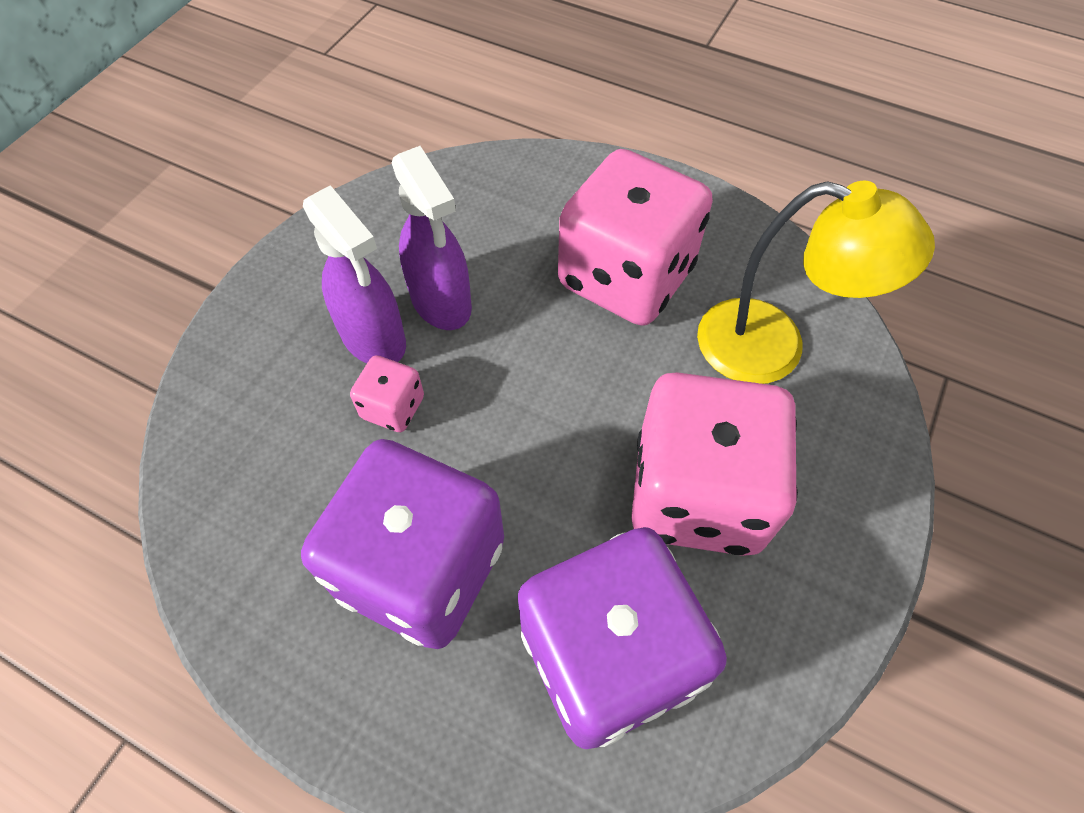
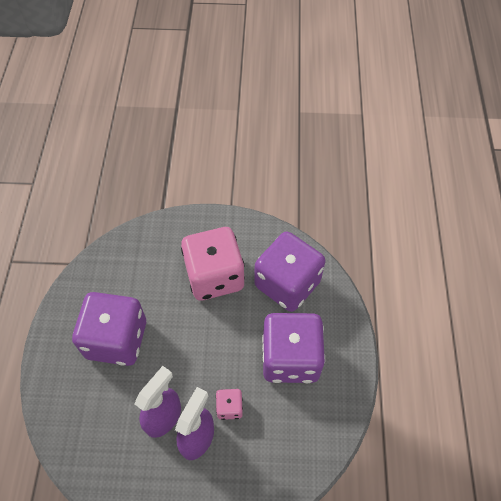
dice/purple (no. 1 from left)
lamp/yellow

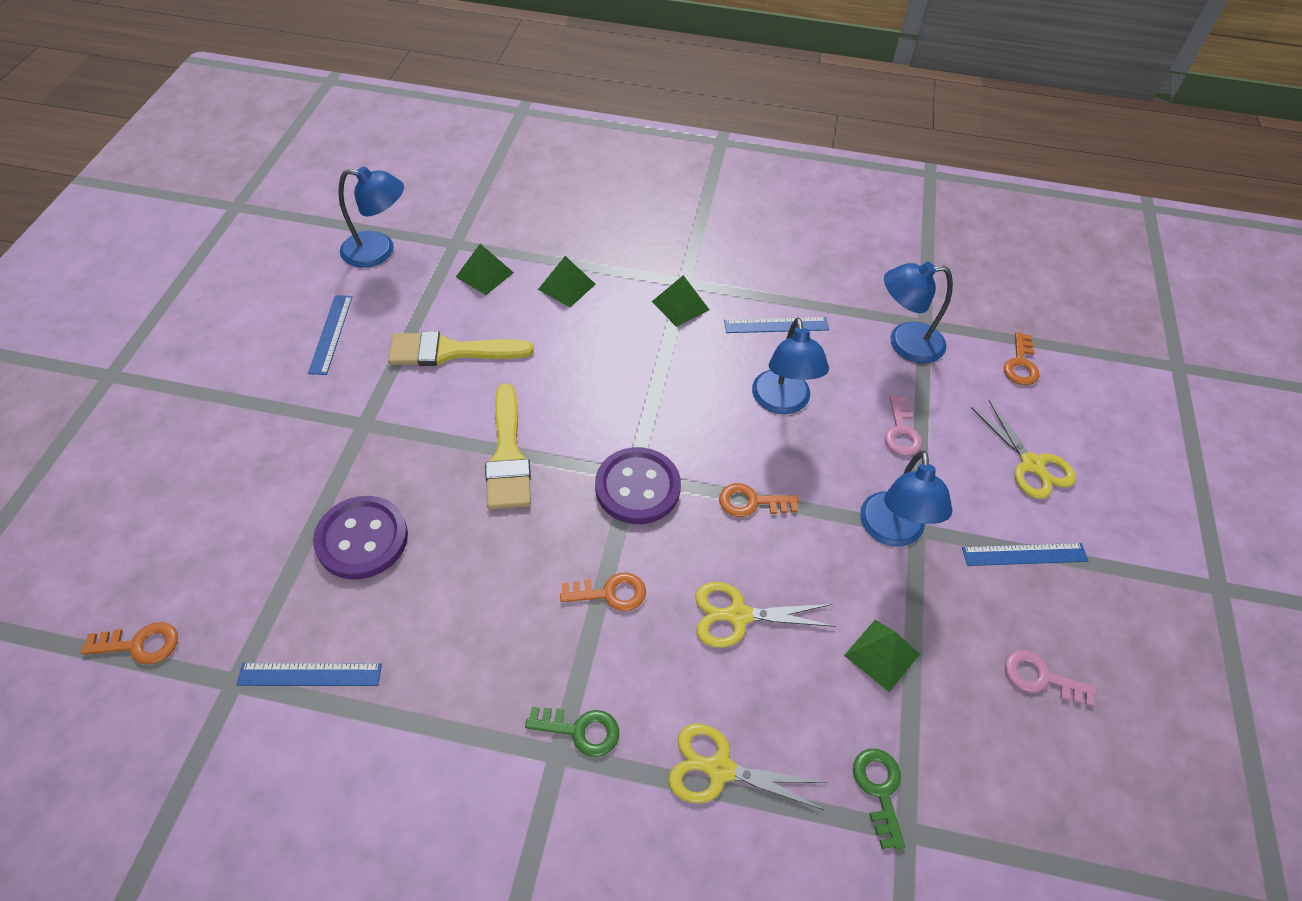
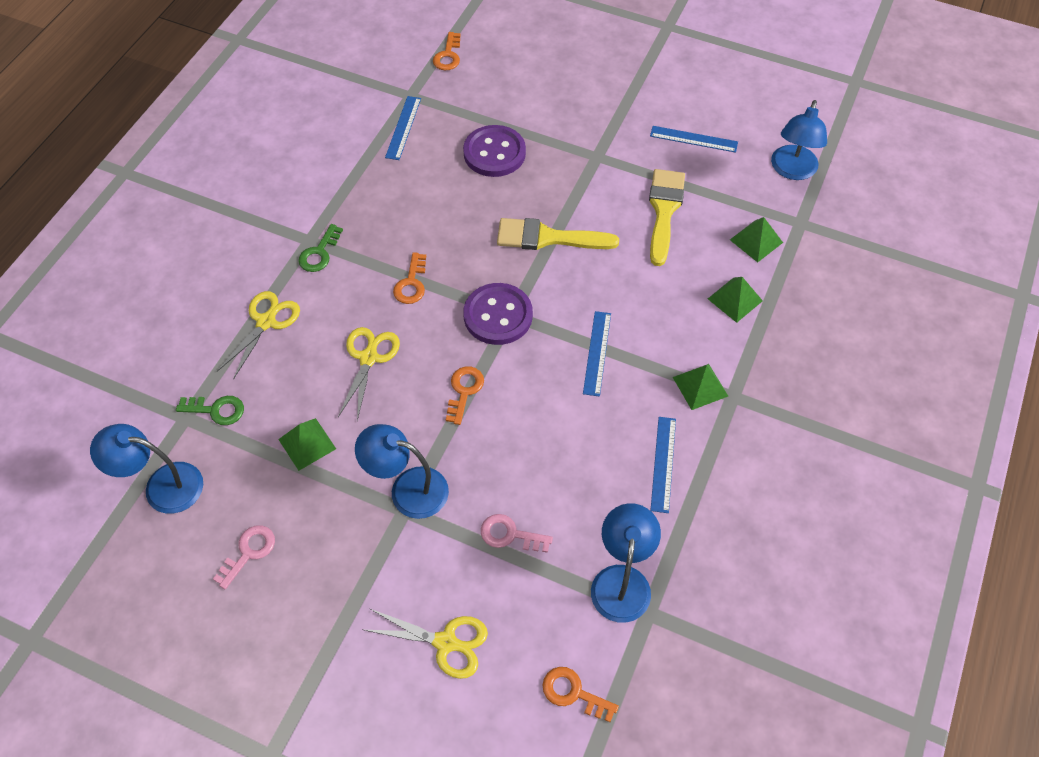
lamp/blue (no. 1 from left)
scissors/yellow (no. 3 from left)
ruler/blue (no. 2 from left)

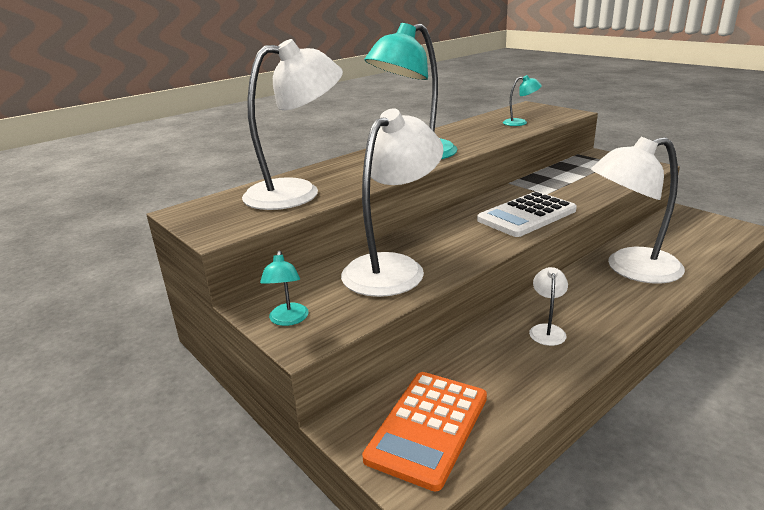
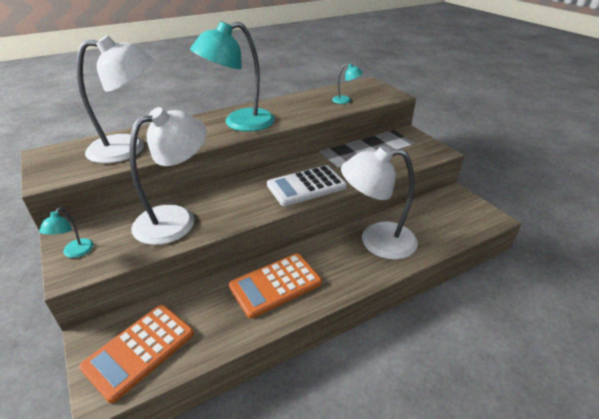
calculator/orange (no. 2 from left)

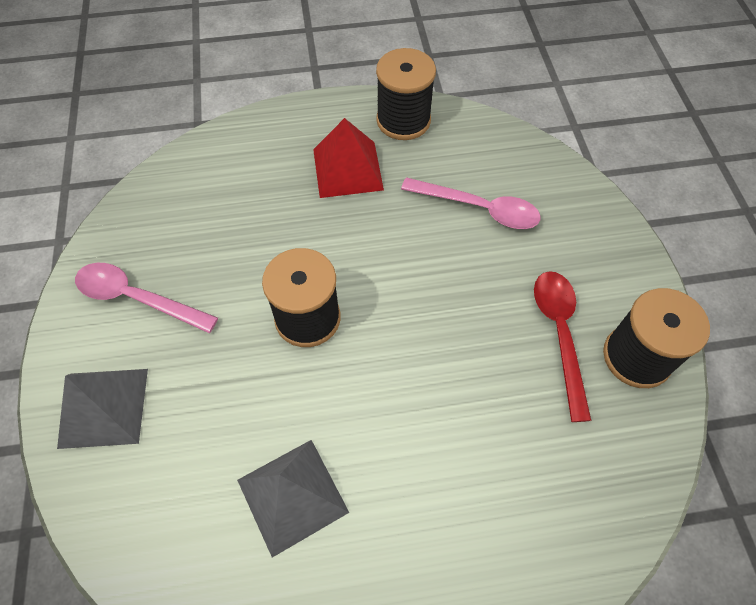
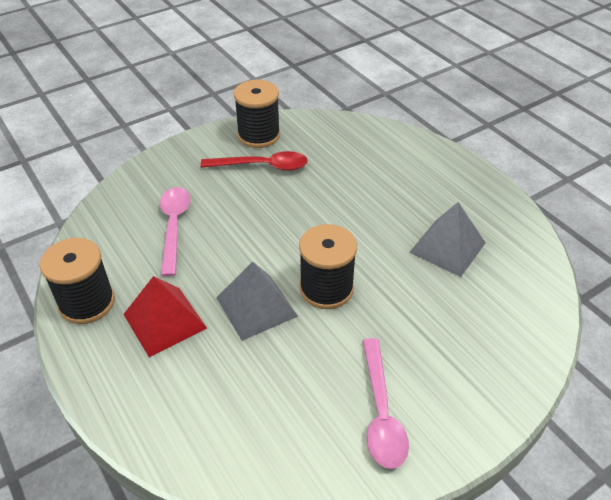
spoon/red
pyramid/grey (no. 1 from left)

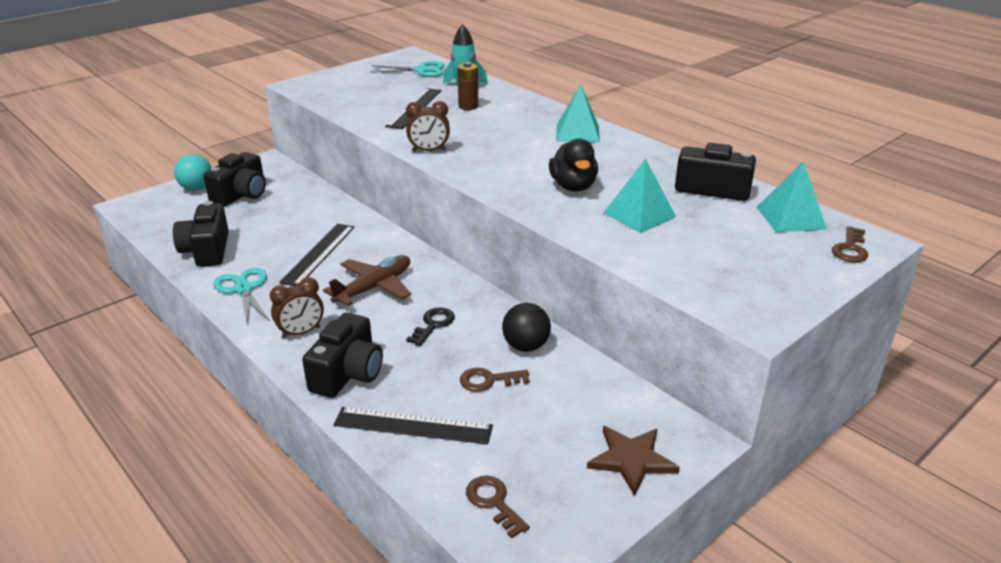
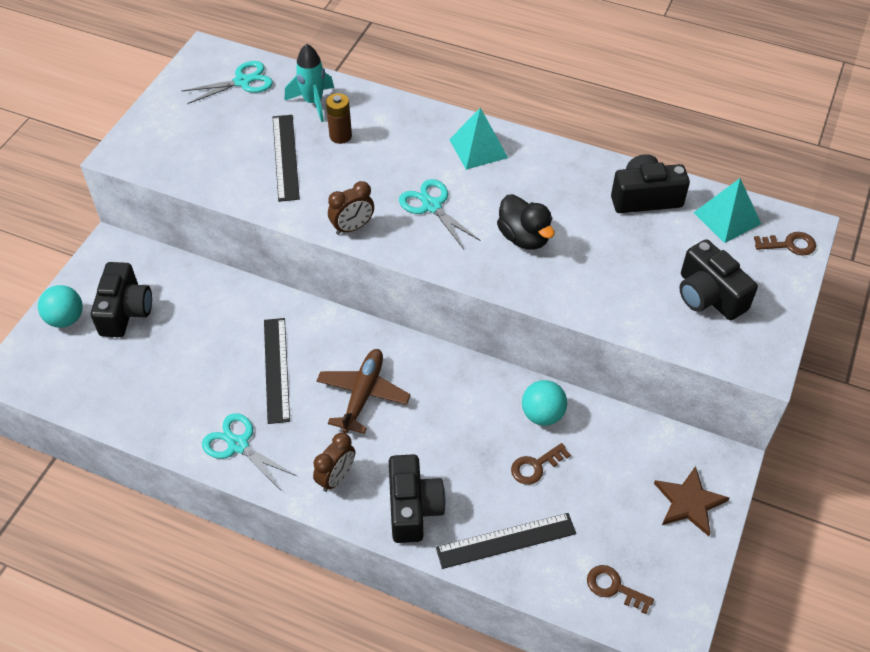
pyramid/turquoise (no. 2 from left in the first image)
camera/black (no. 4 from left)
key/brown (no. 3 from left)
ball/turquoise (no. 2 from left)
key/black
scissors/turquoise (no. 3 from left)

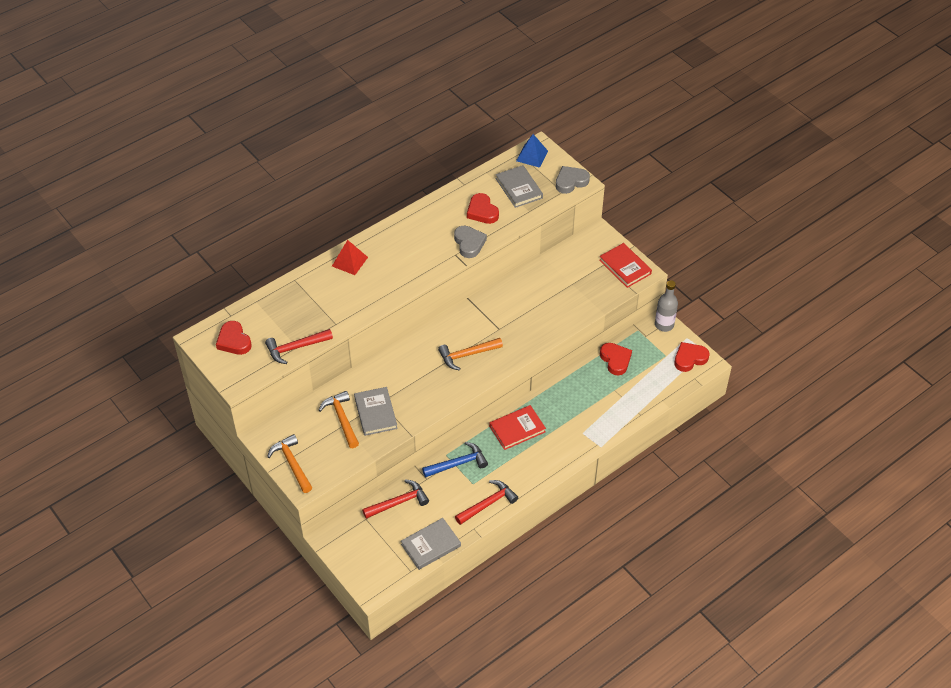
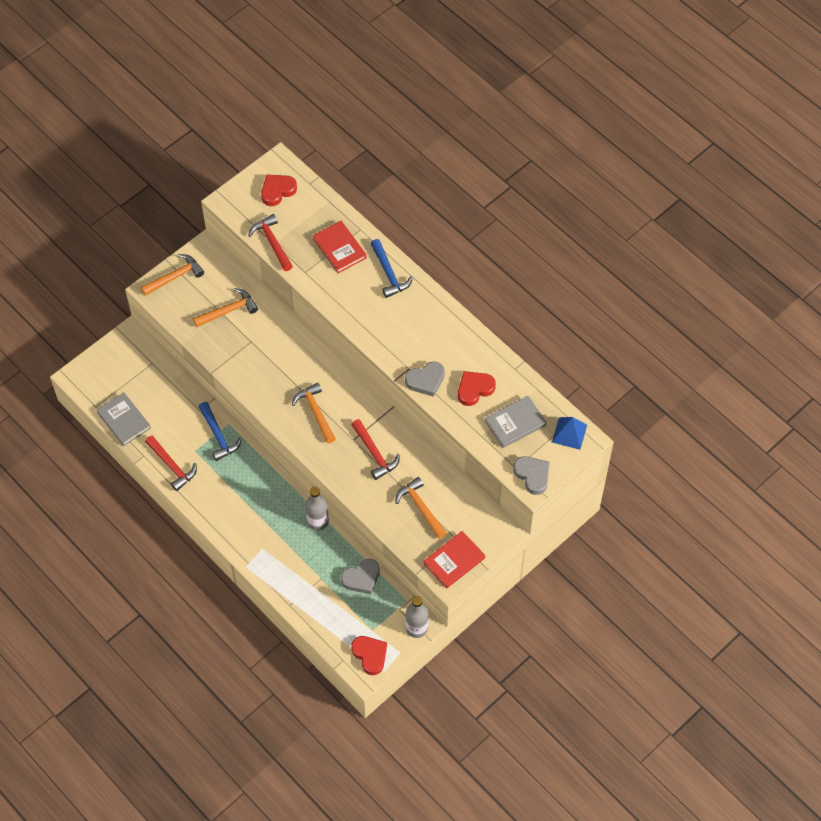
hammer/blue (no. 2 from left)
heart/grey (no. 1 from left)
book/grey (no. 1 from left in the first image)
book/red (no. 1 from left)
hammer/red (no. 3 from left)
hammer/orange (no. 4 from left)
bottle/grey (no. 1 from left)

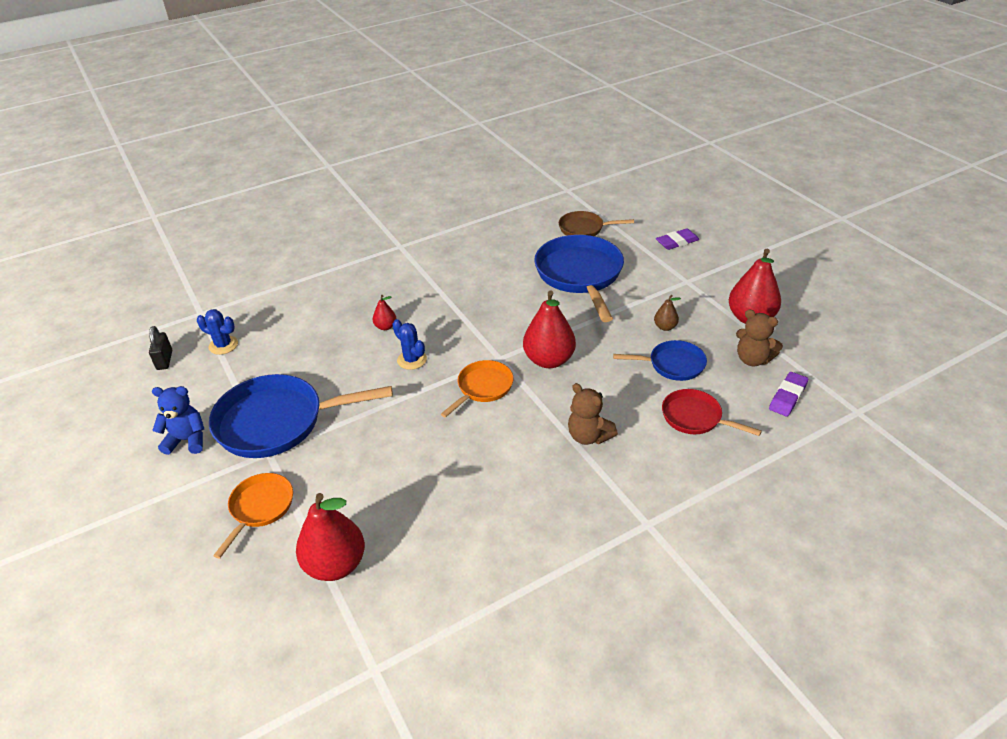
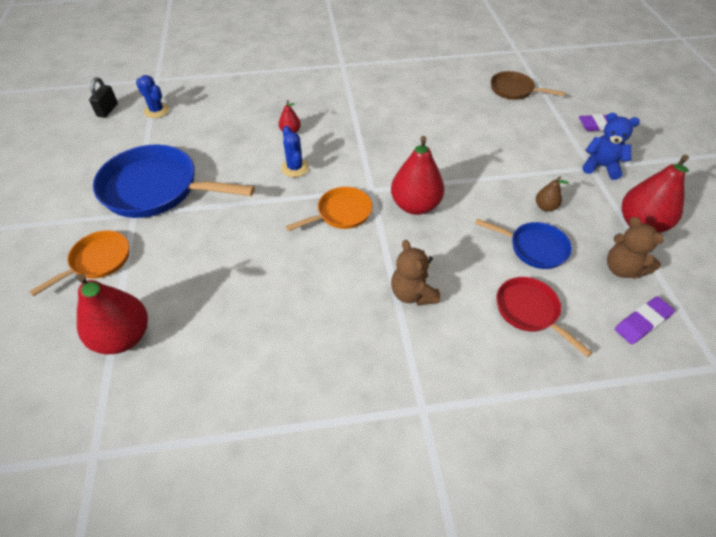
pan/blue (no. 2 from left in the first image)
teddy bear/blue

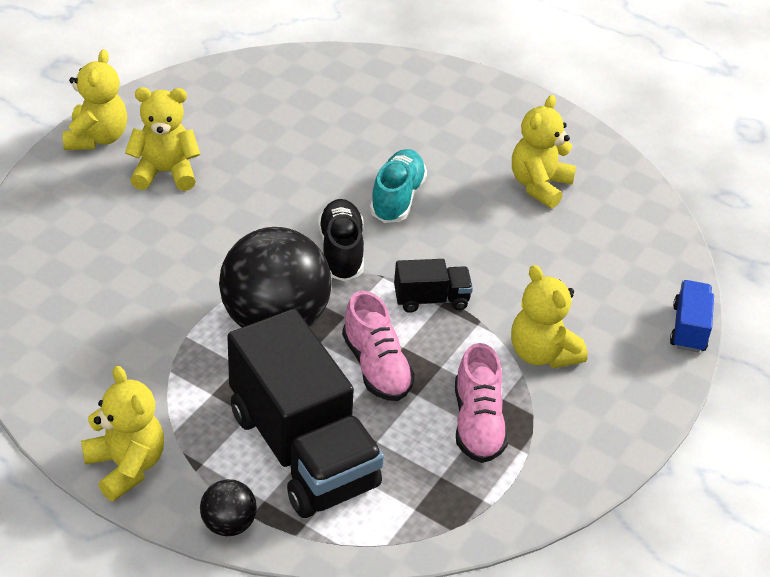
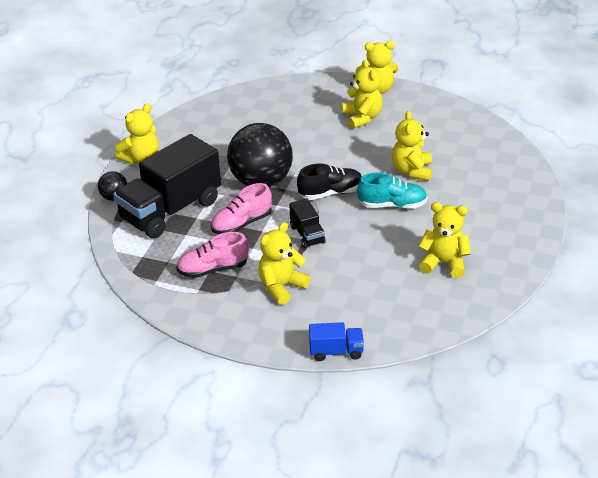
teddy bear/yellow (no. 5 from left)

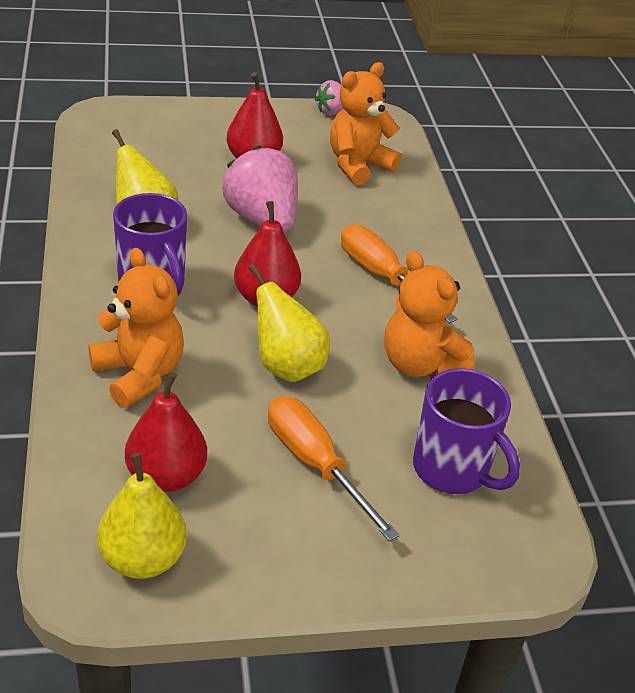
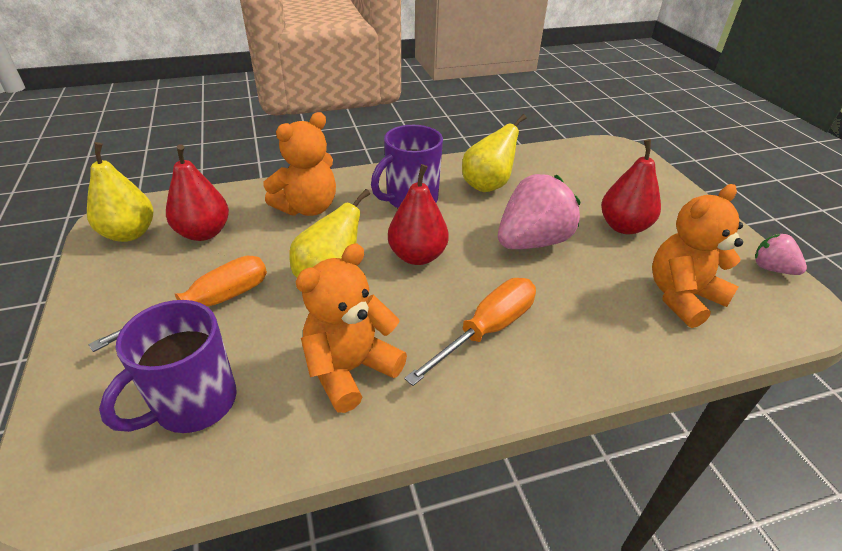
teddy bear/orange (no. 3 from left)

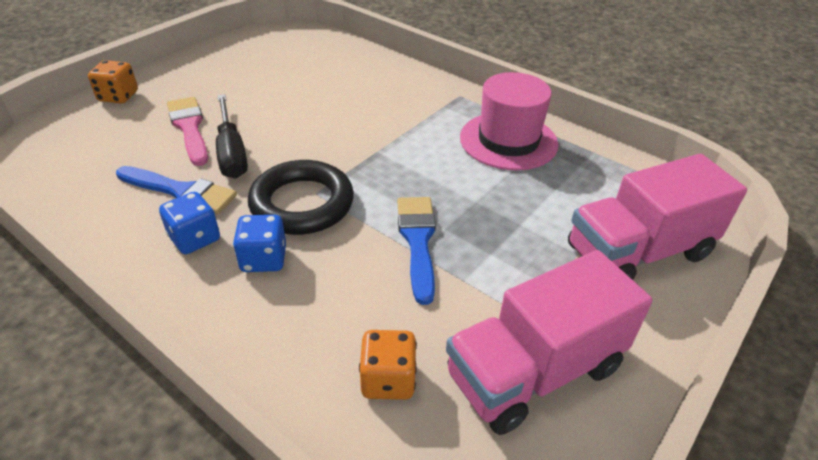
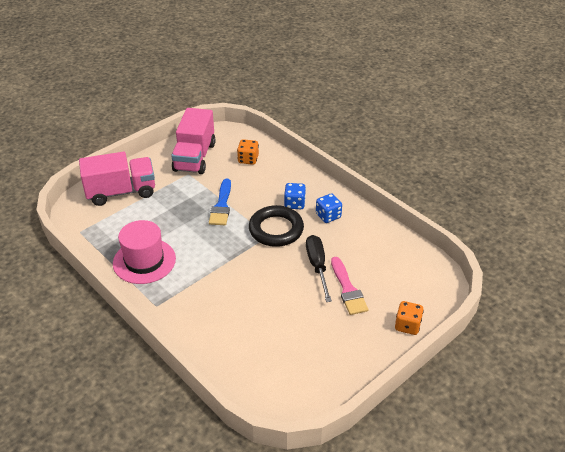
brush/blue (no. 1 from left in the first image)
truck/pink (no. 2 from left)

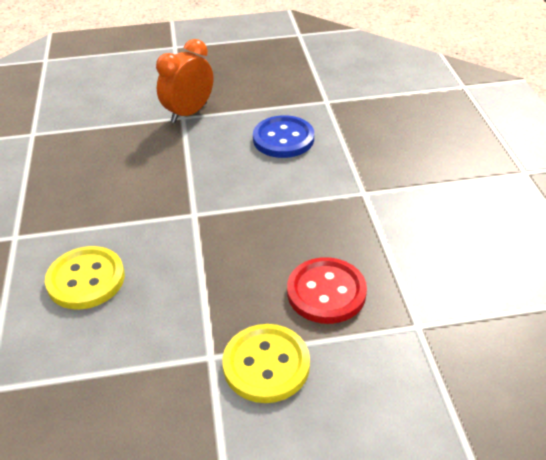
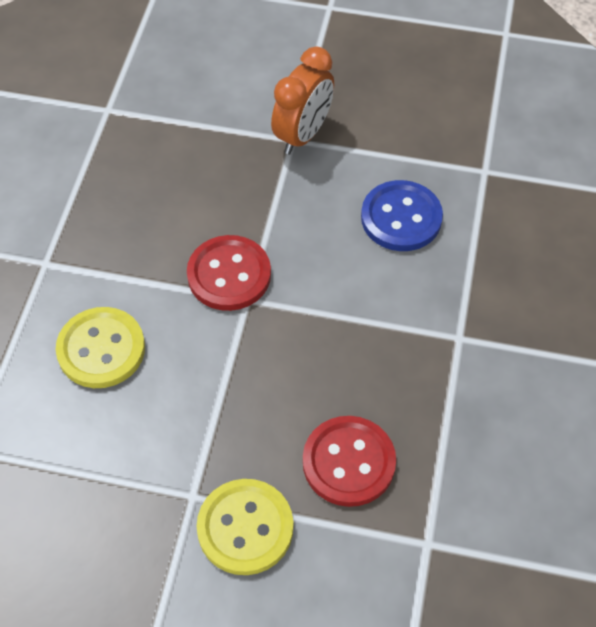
clock/orange
button/red (no. 1 from left)

